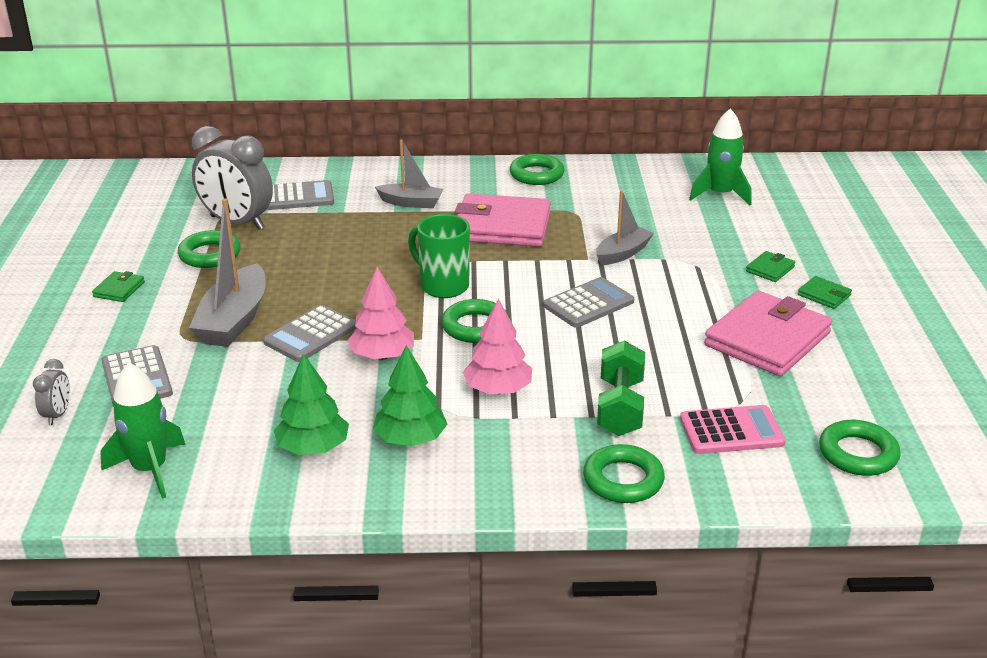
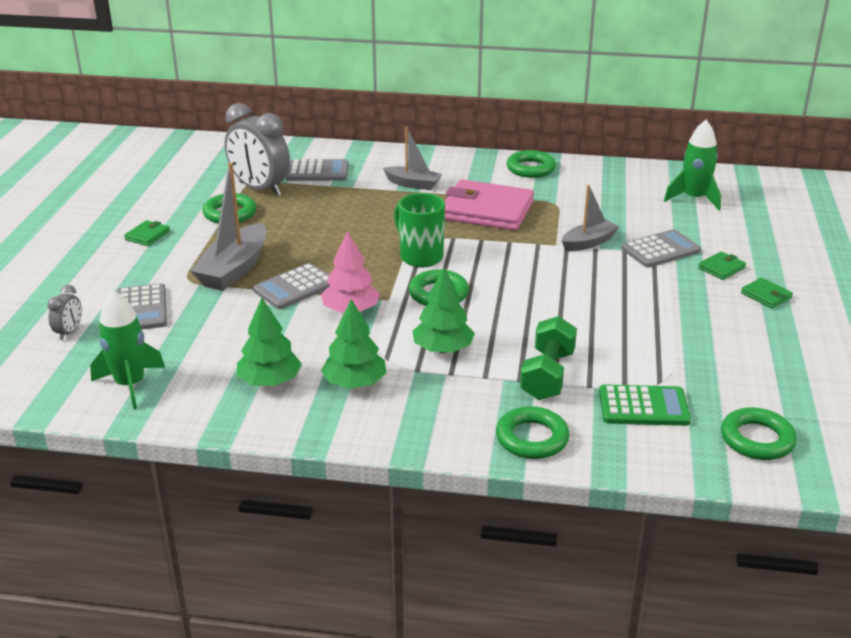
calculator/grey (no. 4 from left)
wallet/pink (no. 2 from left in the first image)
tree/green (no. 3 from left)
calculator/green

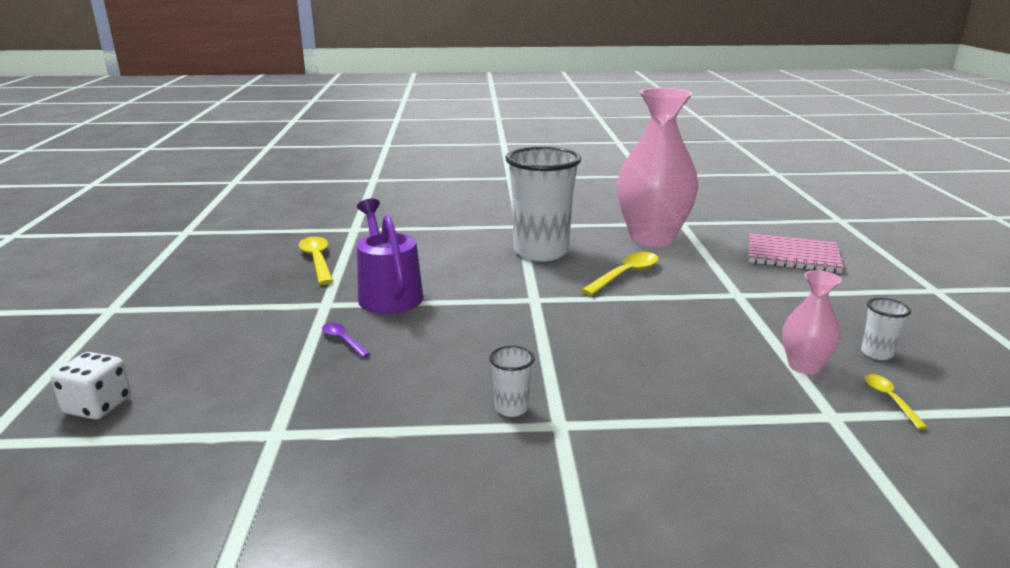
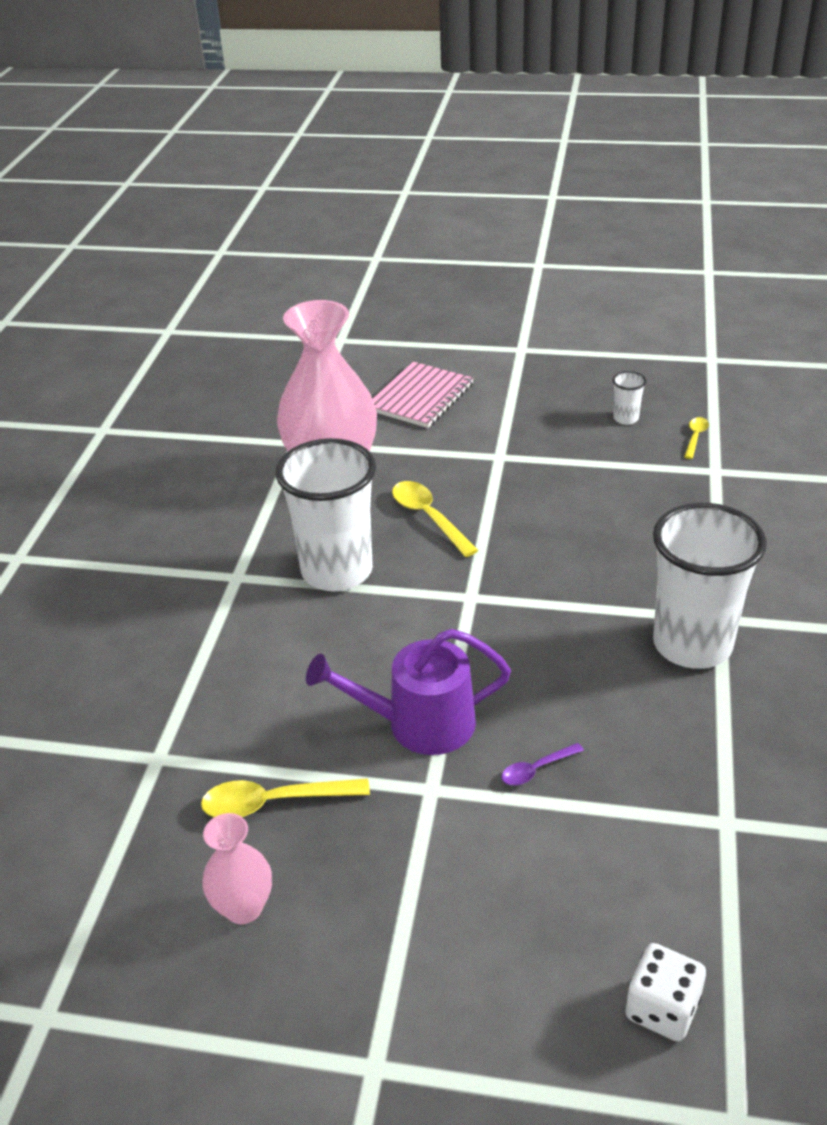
vase/pink (no. 1 from left)
cup/white (no. 3 from left)
spoon/yellow (no. 3 from left)

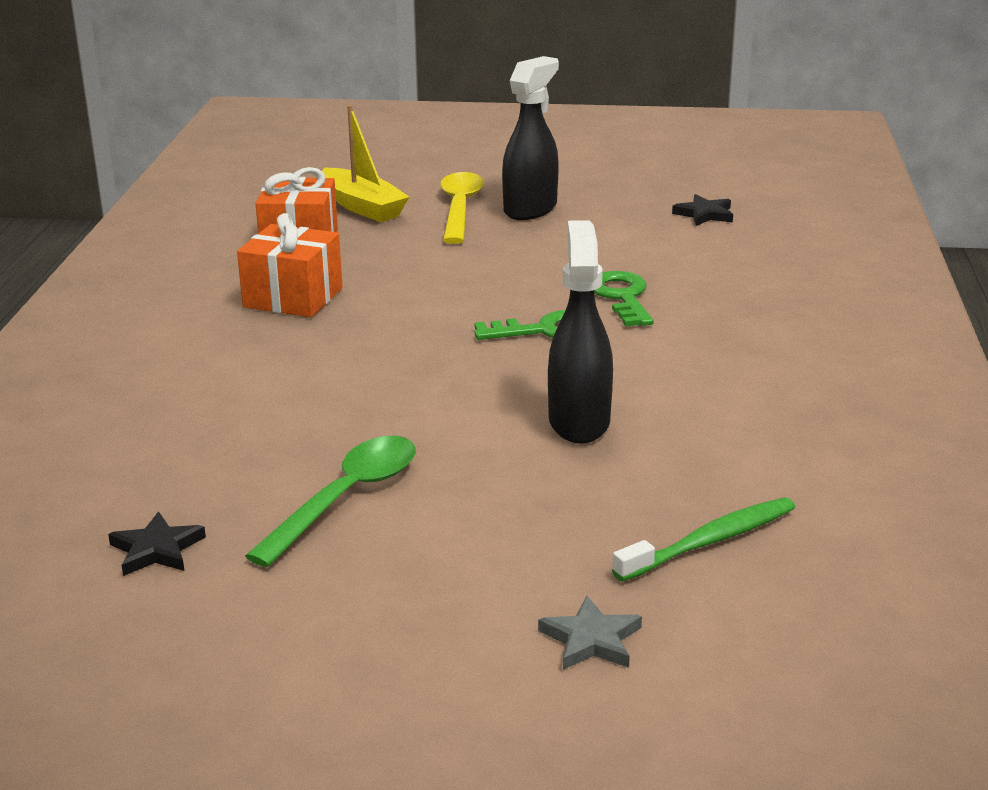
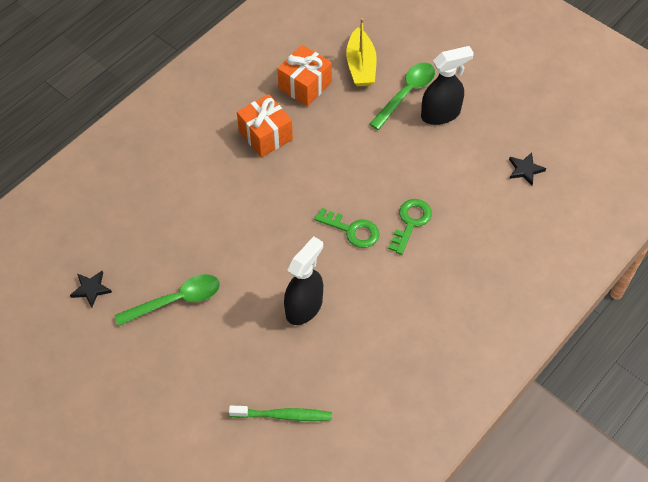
spoon/green (no. 2 from left)
star/grey

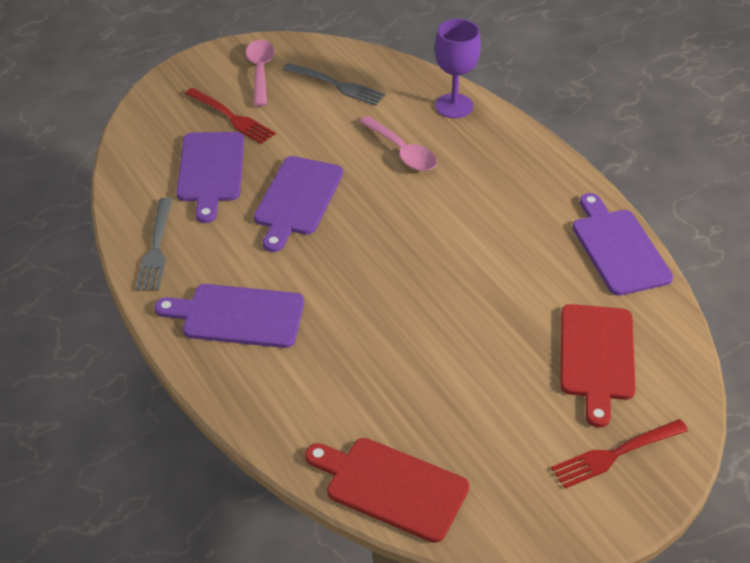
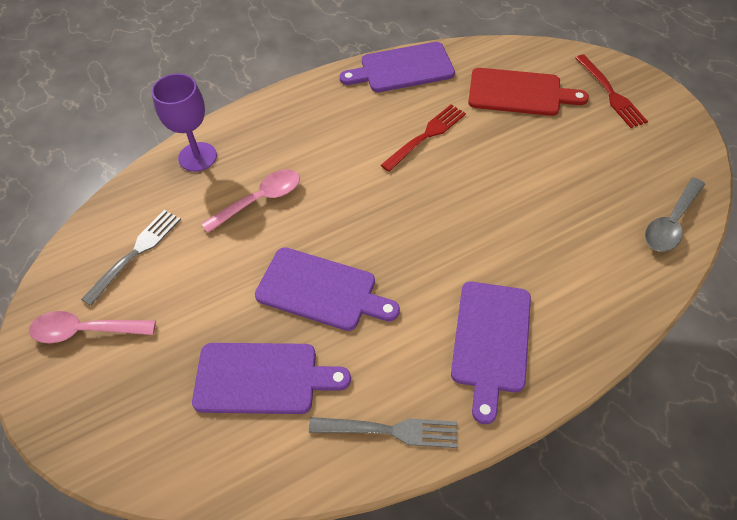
fork/red (no. 1 from left)
spoon/grey

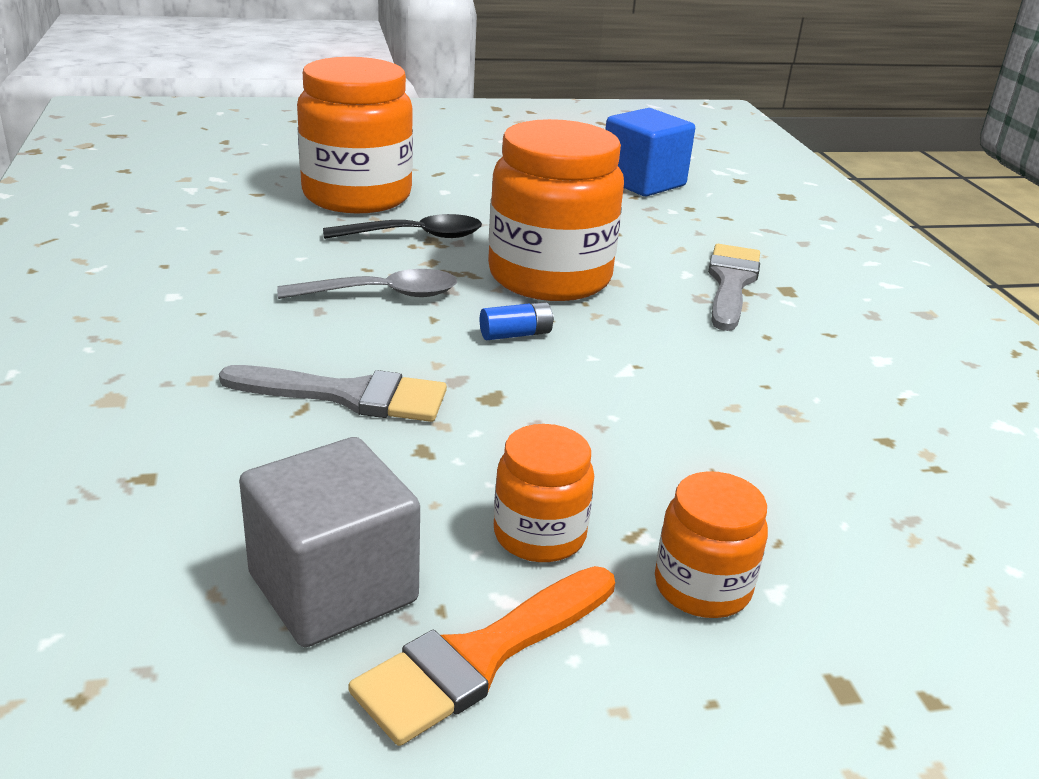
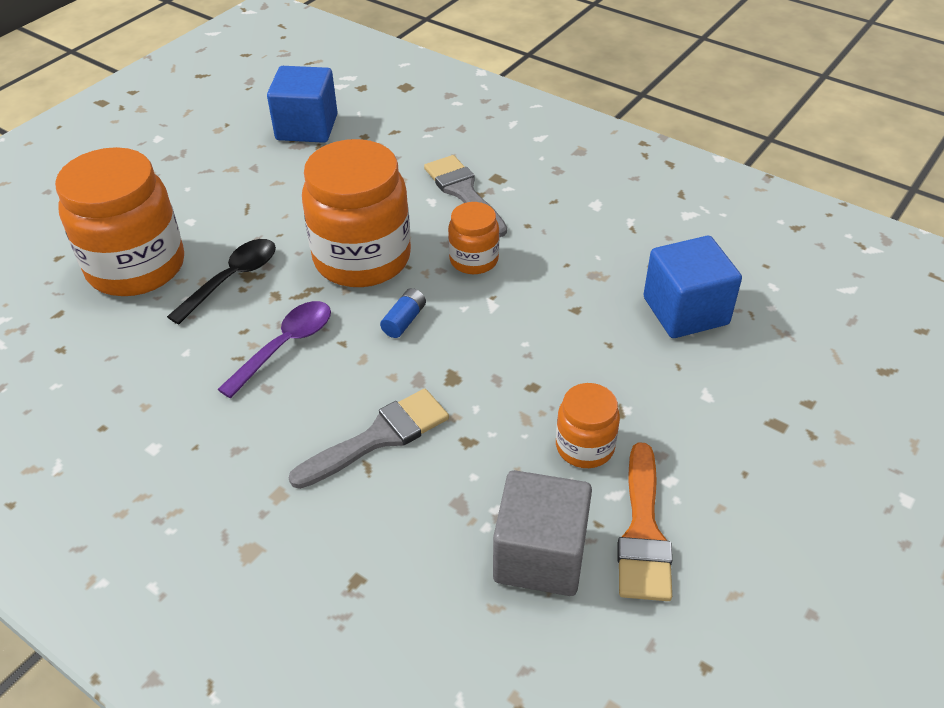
spoon/purple
jar/orange (no. 3 from left)
cube/blue (no. 2 from left)

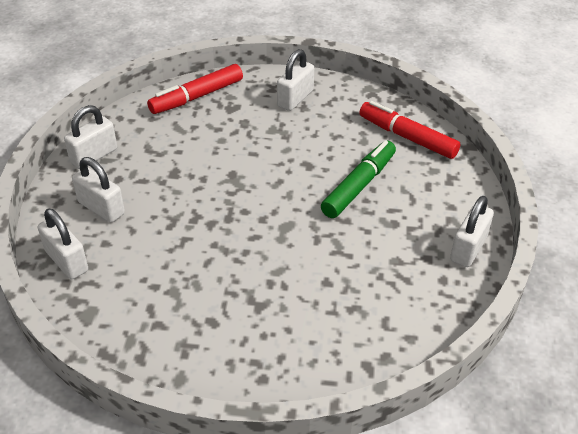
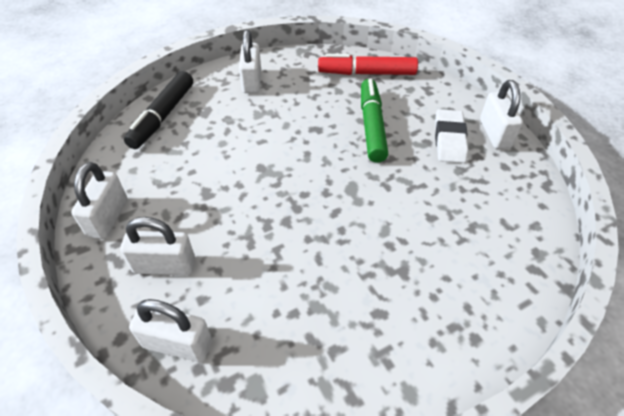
marker/black
eraser/white

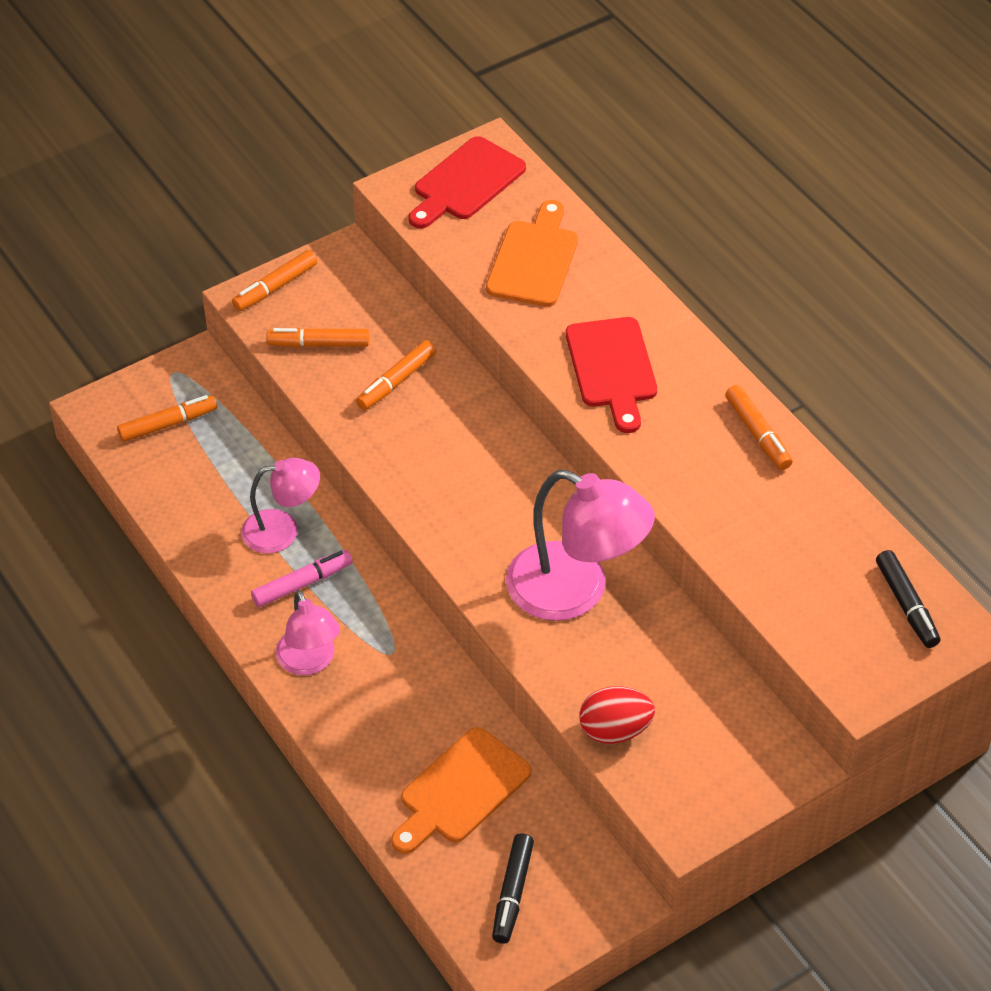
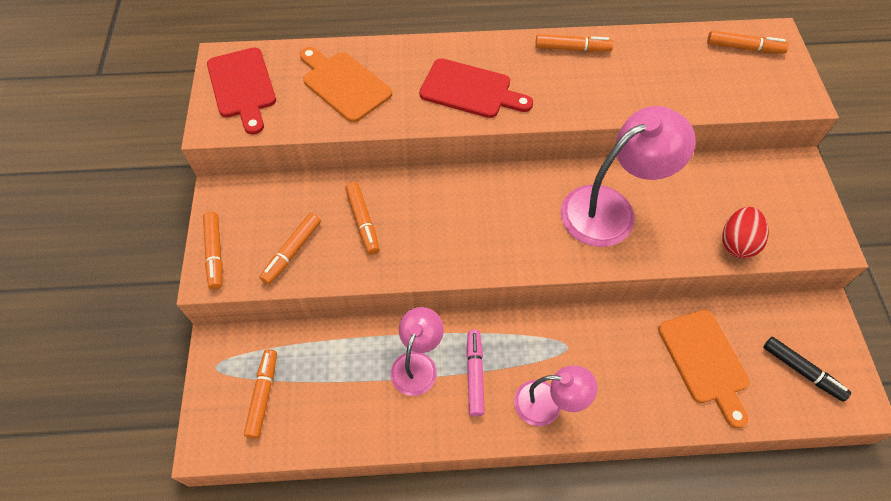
marker/orange (no. 6 from left)

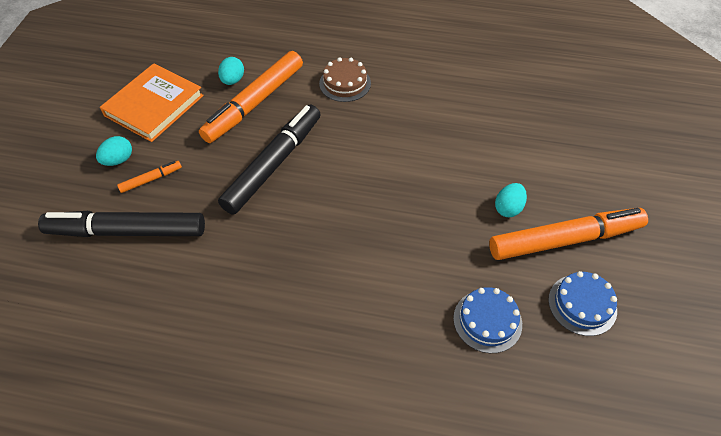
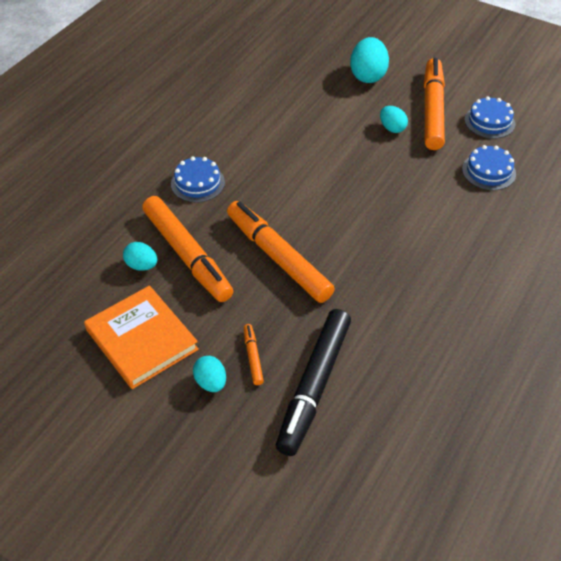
cake/blue (no. 1 from left)
marker/orange (no. 3 from left)
egg/turquoise (no. 3 from left)

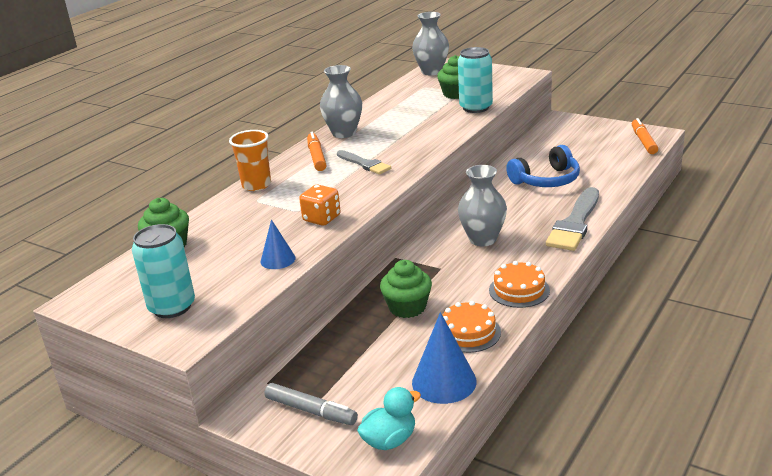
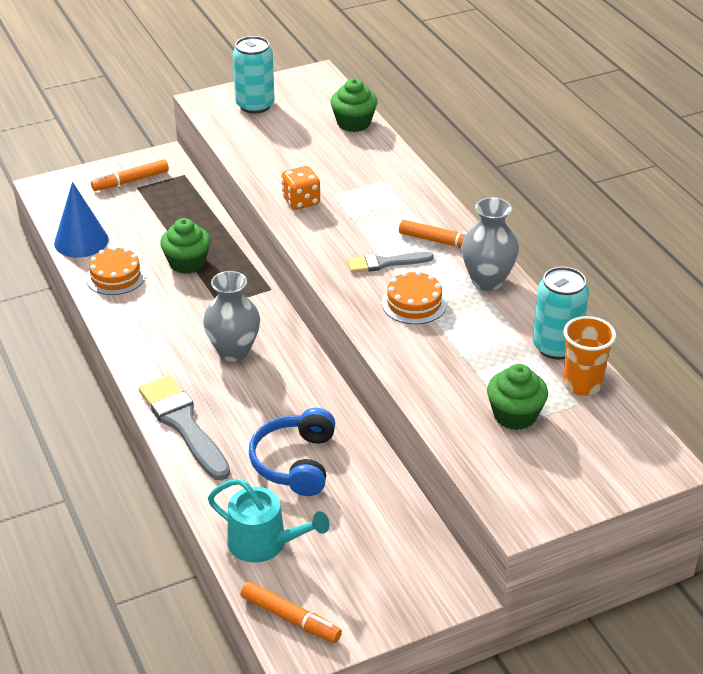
vase/grey (no. 2 from left in the first image)
can/turquoise (no. 2 from left)
cup/orange
cone/blue (no. 1 from left in the first image)
cake/orange (no. 2 from left)
marker/orange (no. 1 from left)
duck/turquoise
watering can/turquoise

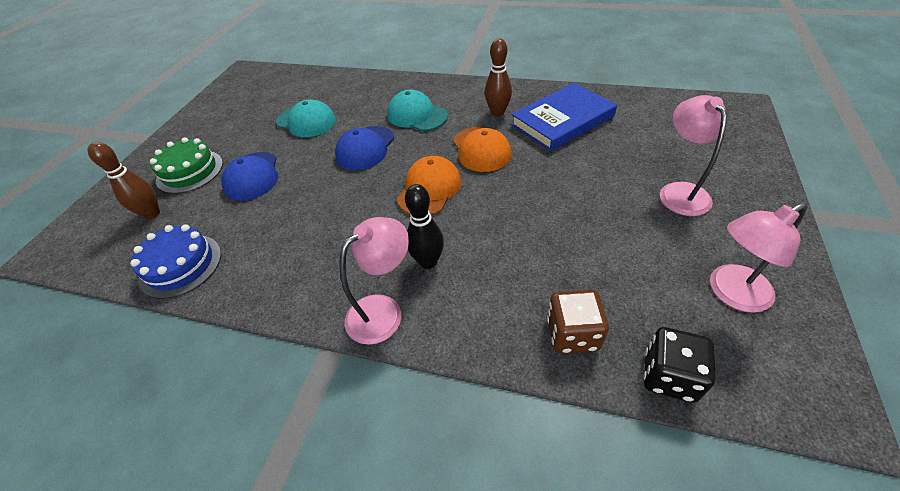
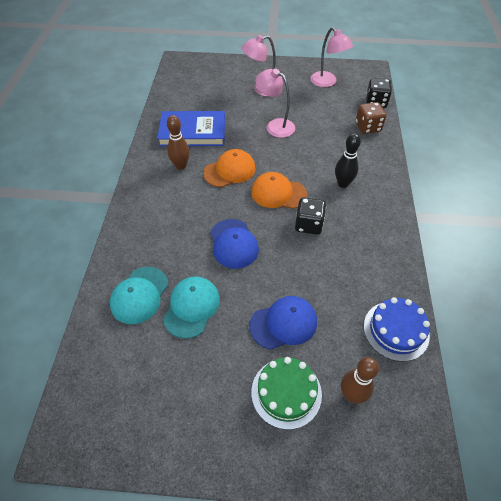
book/blue
cap/turquoise (no. 1 from left)
cap/blue (no. 1 from left)
lamp/pink (no. 2 from left)
dice/black (no. 1 from left)

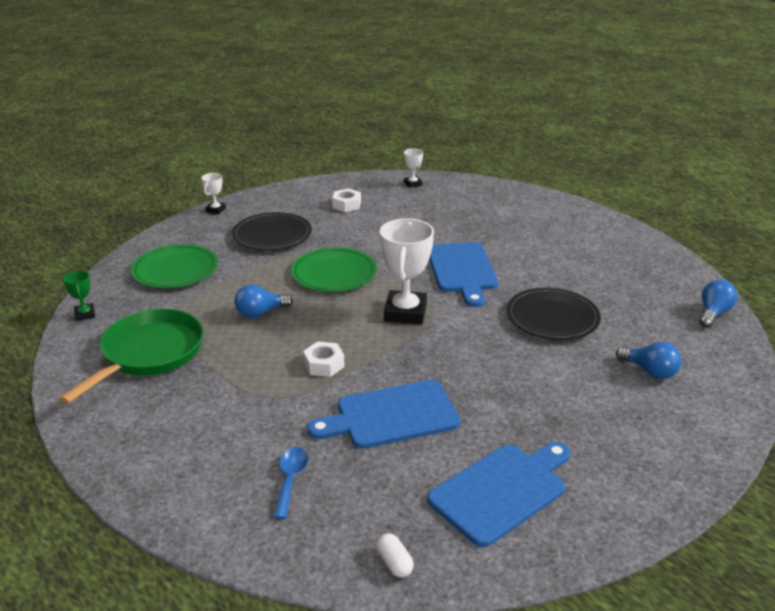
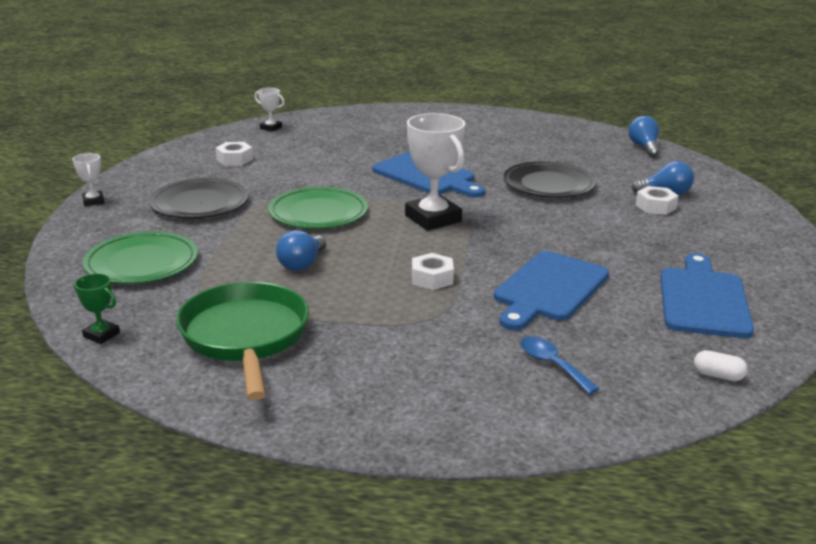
nut/white (no. 3 from left)

